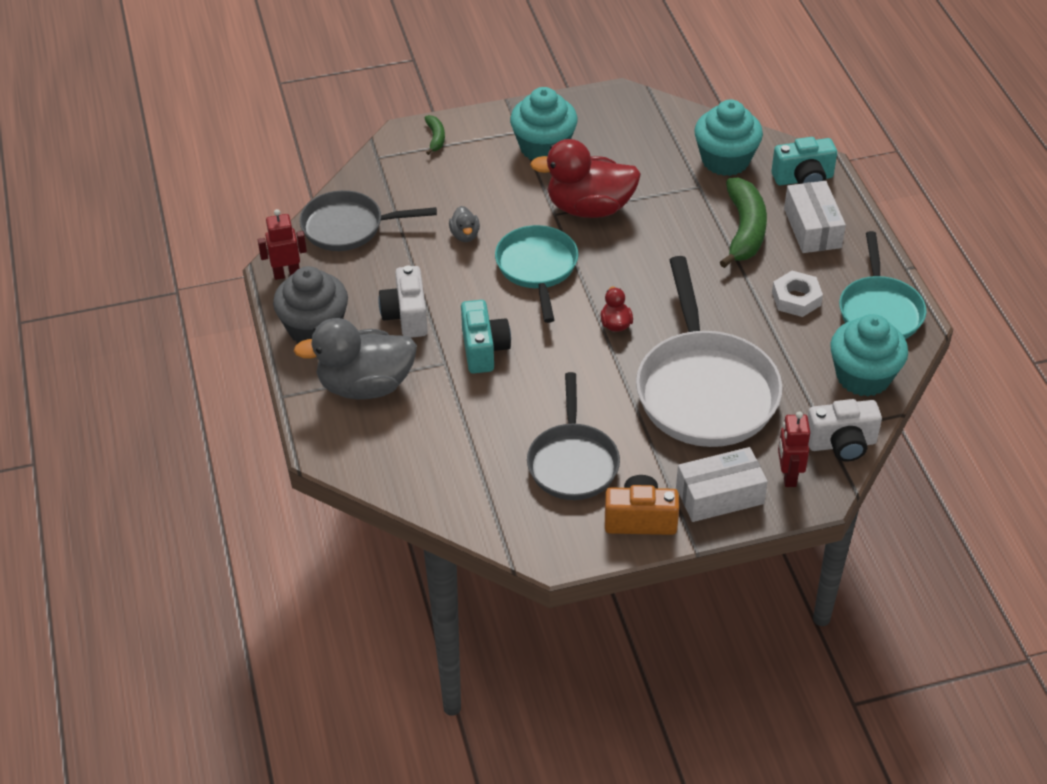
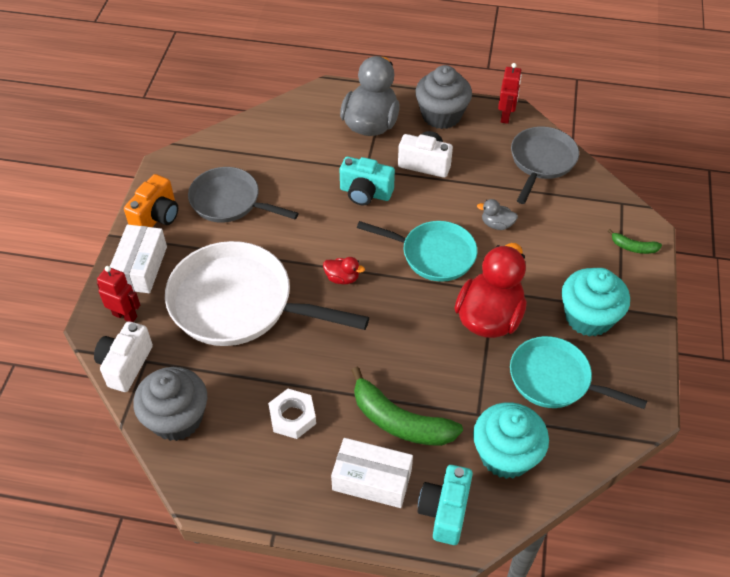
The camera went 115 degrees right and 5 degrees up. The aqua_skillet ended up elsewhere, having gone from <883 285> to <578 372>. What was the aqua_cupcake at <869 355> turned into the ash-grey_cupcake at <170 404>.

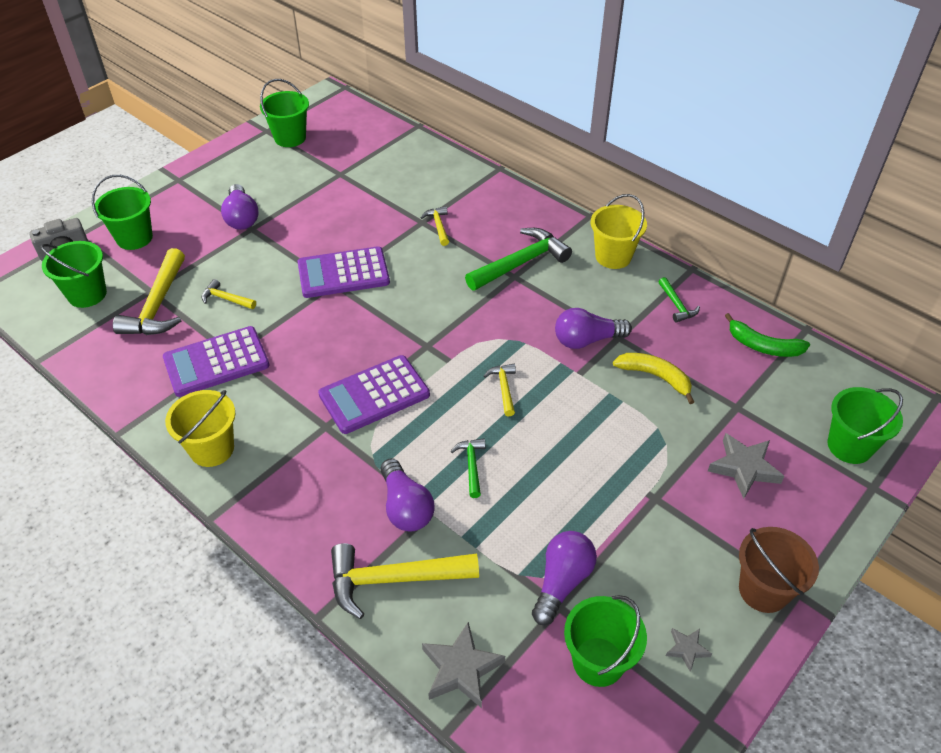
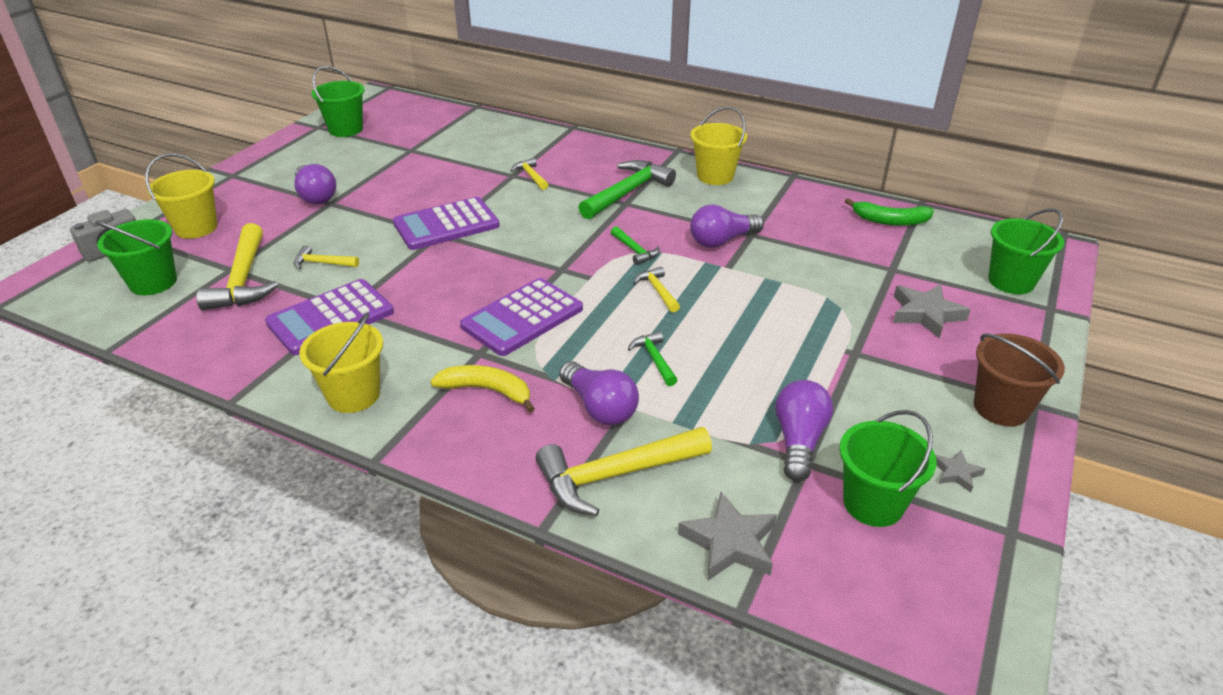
The camera went 15 degrees left and 10 degrees down. The golden_banana ended up elsewhere, having gone from <653 378> to <482 389>. The green_carpenter's_hammer ended up elsewhere, having gone from <679 300> to <635 245>. What was the green_pail at <122 212> turned into the golden_pail at <181 196>.

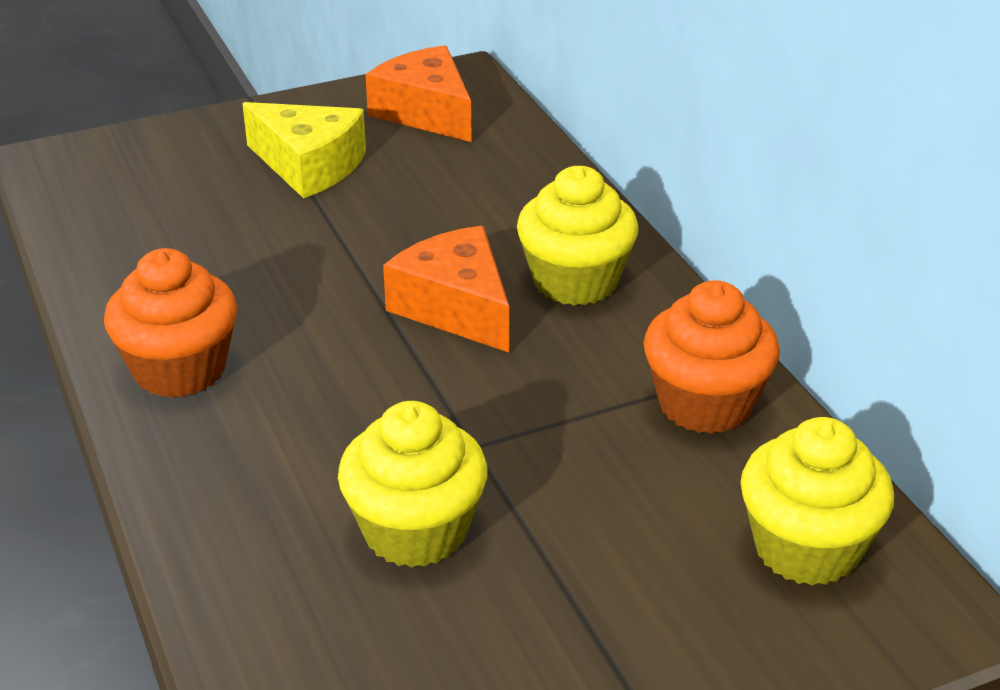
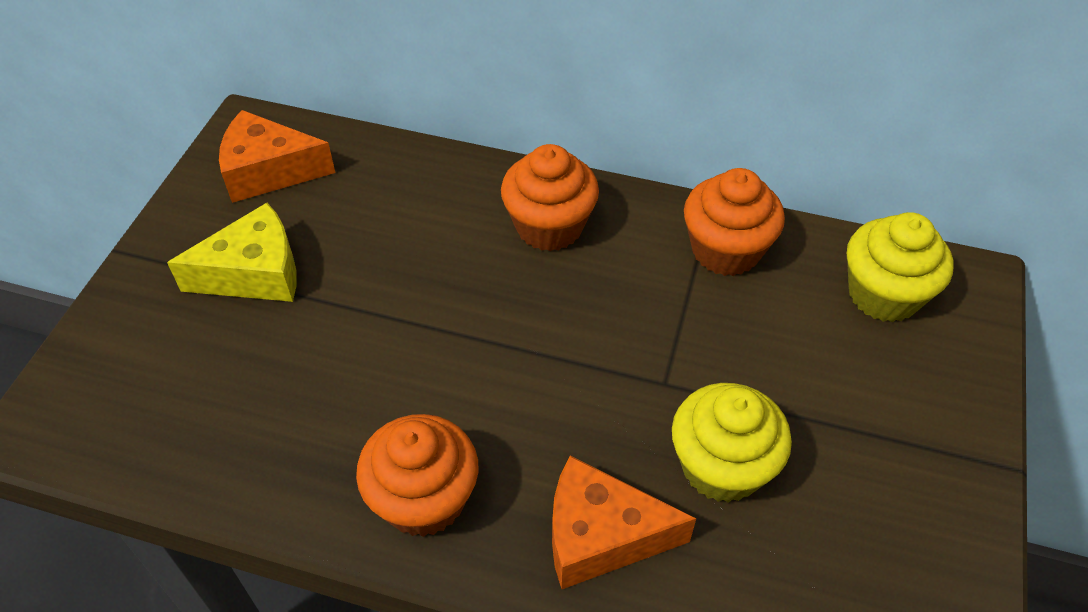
The camera went 50 degrees left and 15 degrees up. The orange-coloured_cheese ended up elsewhere, having gone from <446 289> to <624 522>. What was the golden_cupcake at <578 236> turned into the orange-coloured_cupcake at <550 197>.

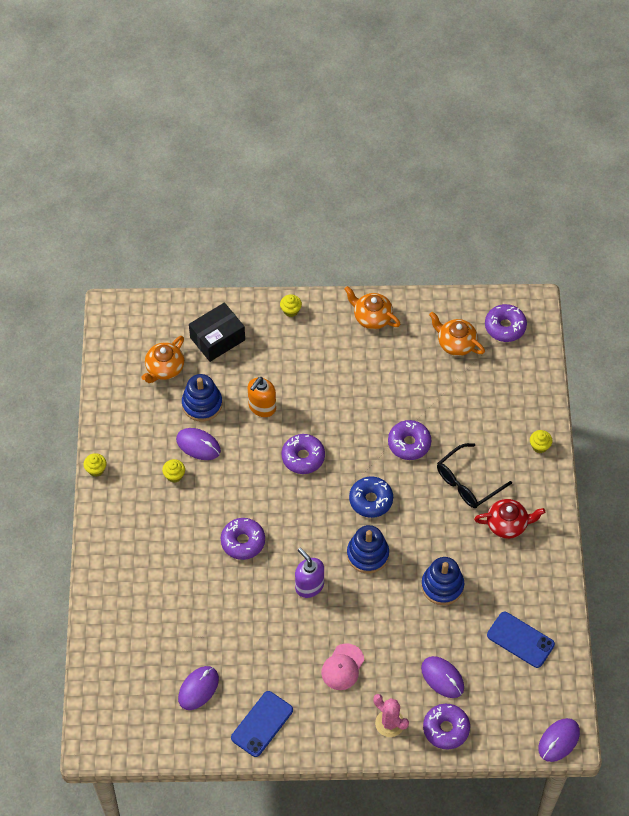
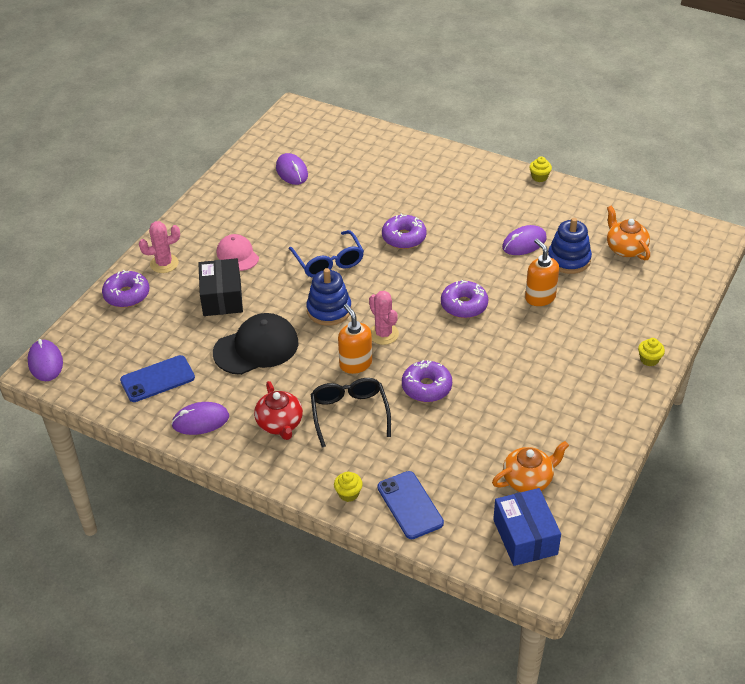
The camera went 120 degrees right and 15 degrees down. The second view lost the golden_cupcake at <173 471>. The second view lost the orange-coloured_china_teapot at <372 307>. The second view gained the orange-coloured_soap_pump at <355 339>. The black_box ended up elsewhere, having gone from <217 332> to <220 287>. The royal_blue_smartphone ended up elsewhere, having gone from <262 724> to <410 505>. The royal_purple_computer_mouse ended up elsewhere, having gone from <442 677> to <200 418>. Where the royal_purple_soap_pump stood at <309 573>, the royal_blue_glasses came to stand at <326 254>. Where the royal_blue_glazed_donut stood at <371 497>, the pink_prickly_plant came to stand at <384 318>. Where the royal_blue_stacking_toy stood at <442 581>, the black_cap came to stand at <256 344>. Where the royal_purple_glazed_donut stood at <506 323>, the royal_blue_box came to stand at <527 527>. The crimson_china_teapot at <509 519> ended up facing another way, 45 degrees counterclockwise from before.

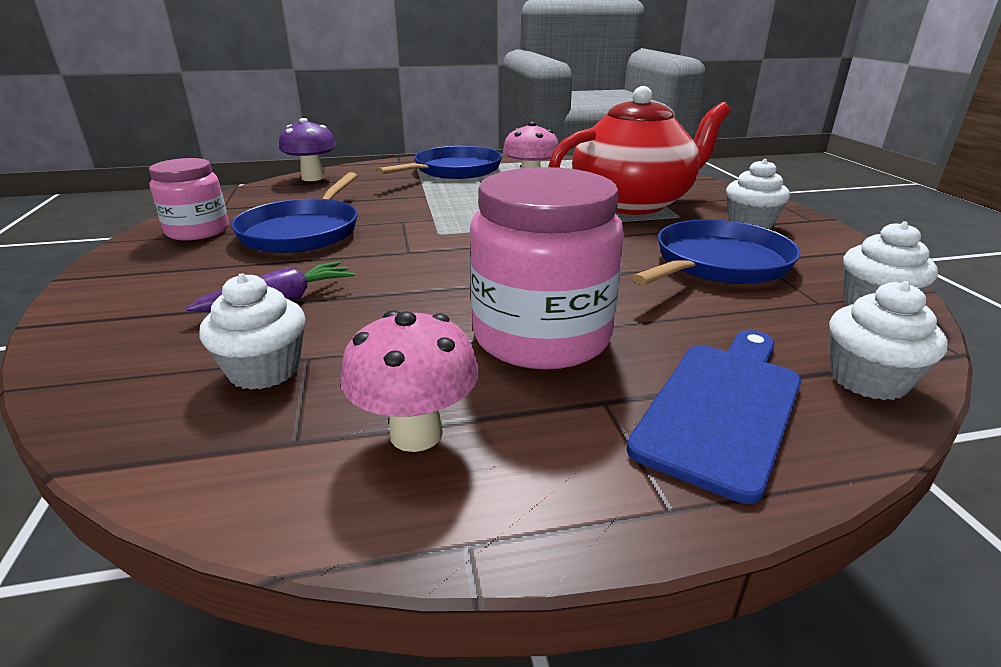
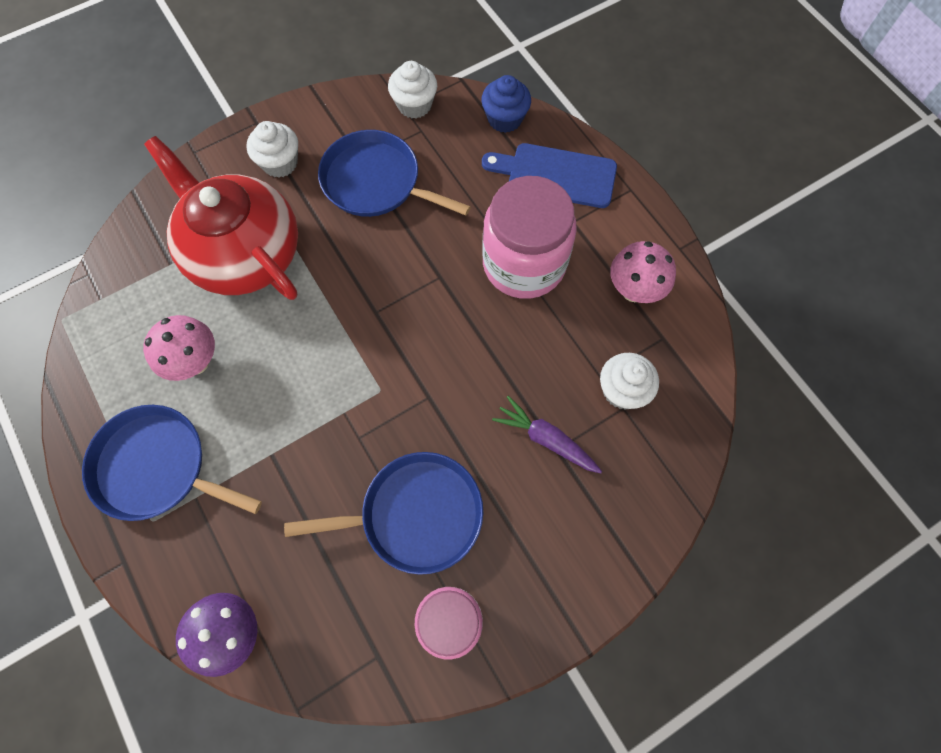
The camera went 110 degrees left and 40 degrees up. What was the white_cupcake at <888 340> turned into the royal_blue_cupcake at <506 104>.

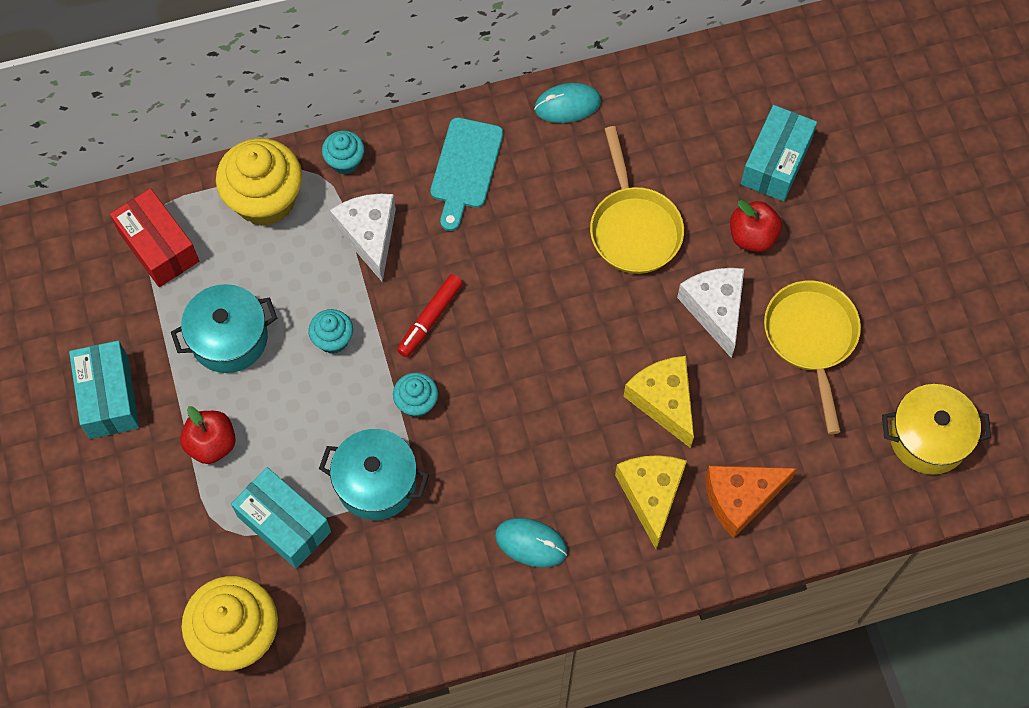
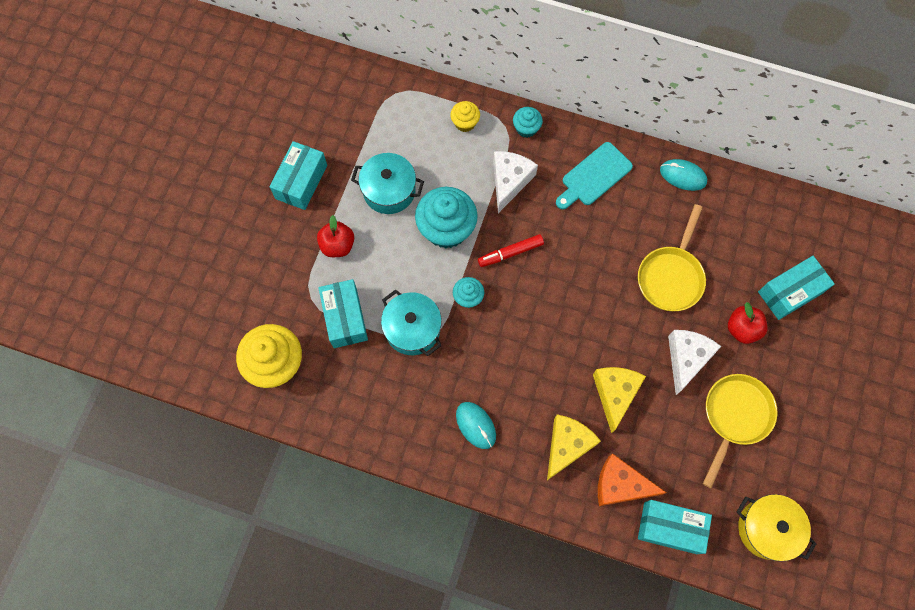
The camera went 35 degrees right and 5 degrees up. The second view lost the crimson_box at <154 237>. The second view gained the aqua_box at <675 527>. The size of the golden_cupcake at <259 182> changed by a factor of 0.51. The size of the aqua_cupcake at <330 331> changed by a factor of 1.98.

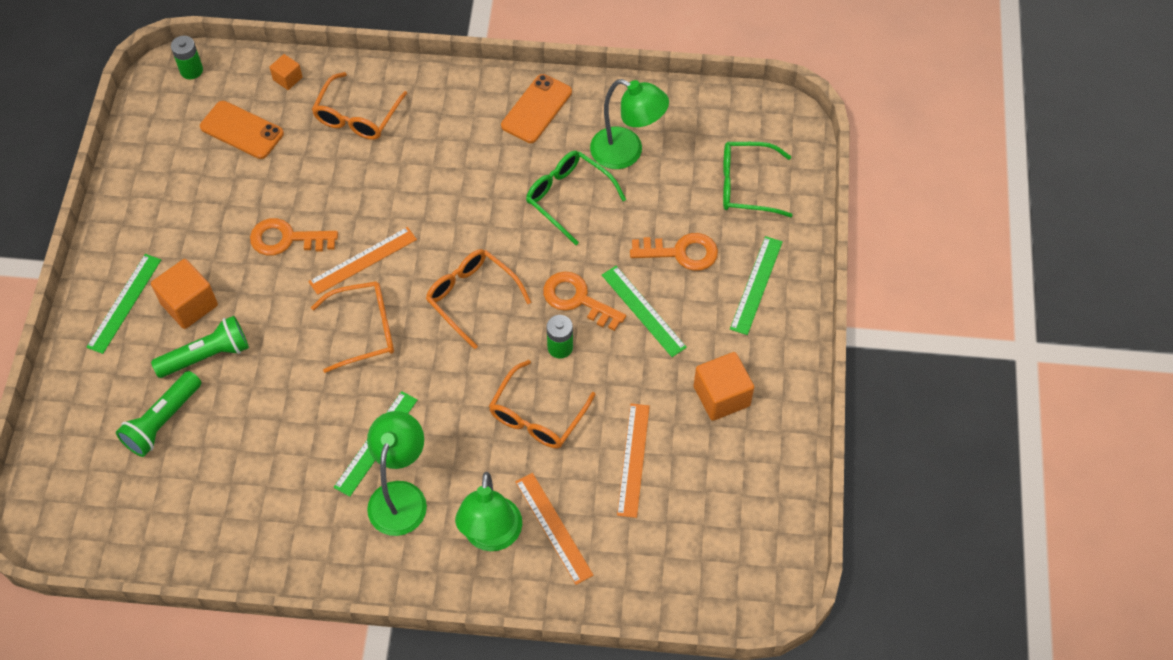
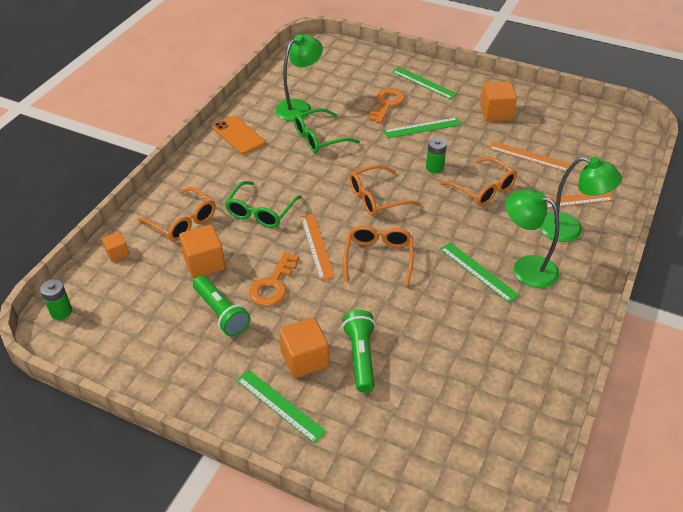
The camera went 70 degrees left and 15 degrees down. The second view lost the orange-coloured_smartphone at <242 130>. The second view lost the orange-coloured_door_key at <584 301>. The second view gained the orange-coloured_block at <202 252>. The green_torch ended up elsewhere, having gone from <158 414> to <222 306>. The green_glasses ended up elsewhere, having gone from <758 179> to <263 204>.

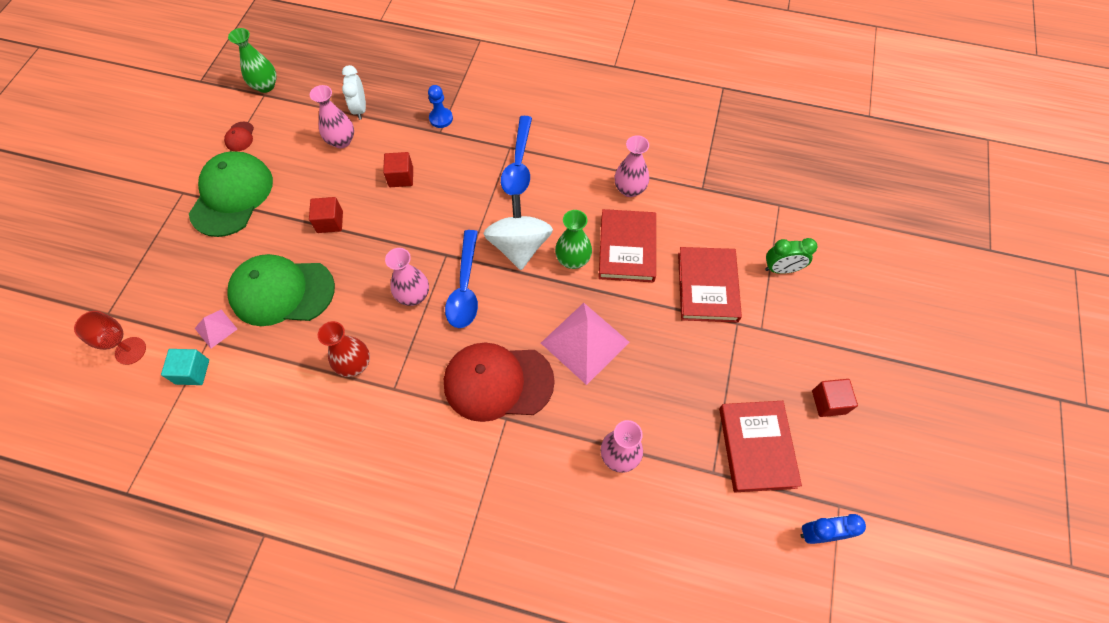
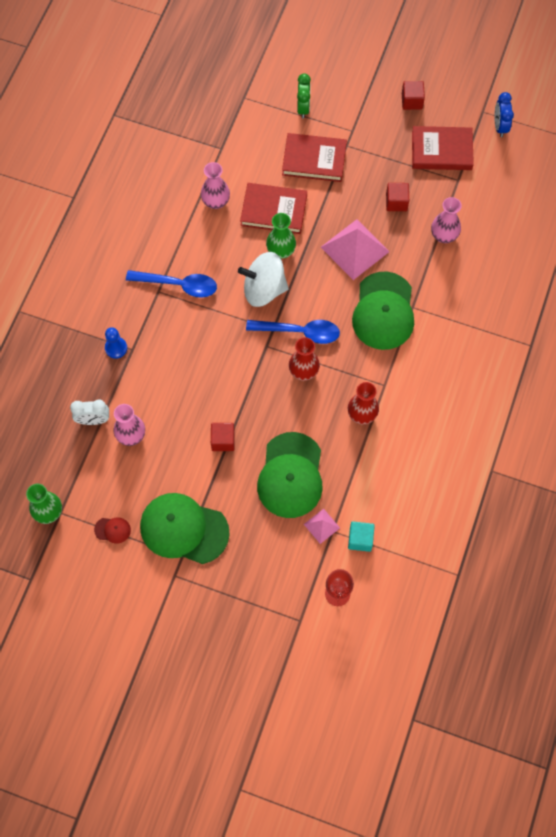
The camera went 85 degrees left and 5 degrees up. The crimson_block ended up elsewhere, having gone from <398 169> to <397 197>. What was the pink_tall_vase at <407 277> turned into the crimson_tall_vase at <304 359>. What was the crimson_cap at <499 382> turned into the green_cap at <383 310>.

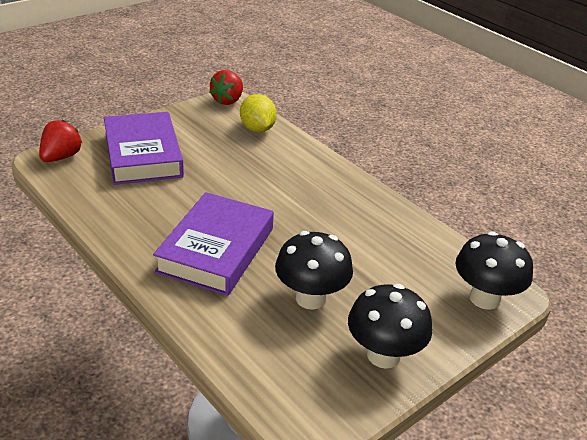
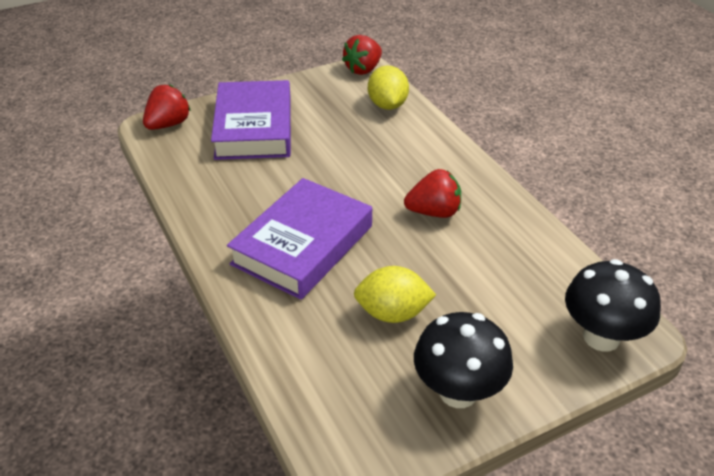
The camera went 15 degrees right and 5 degrees up. The second view gained the crimson_strawberry at <432 193>. Where the black_toadstool stood at <314 270>, the golden_lemon came to stand at <395 294>.

